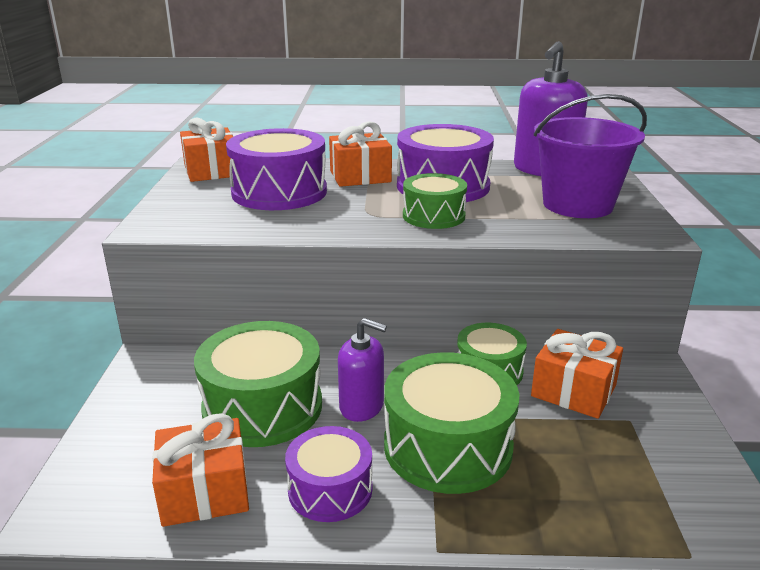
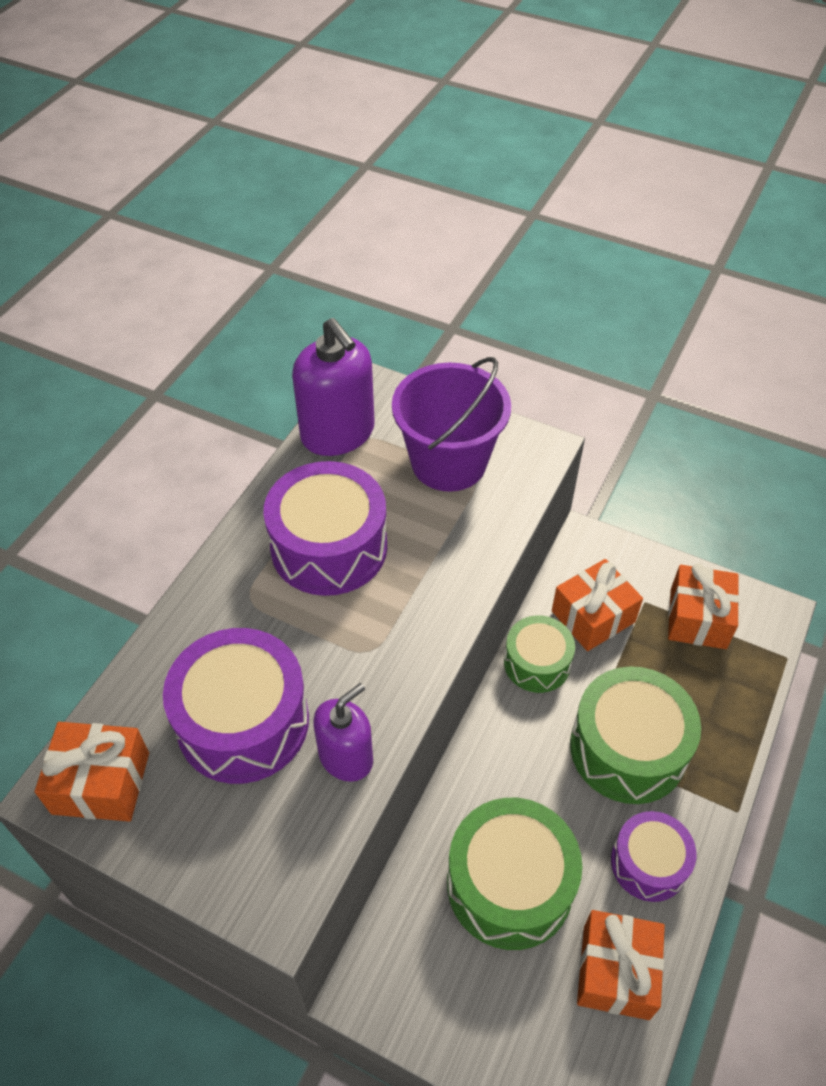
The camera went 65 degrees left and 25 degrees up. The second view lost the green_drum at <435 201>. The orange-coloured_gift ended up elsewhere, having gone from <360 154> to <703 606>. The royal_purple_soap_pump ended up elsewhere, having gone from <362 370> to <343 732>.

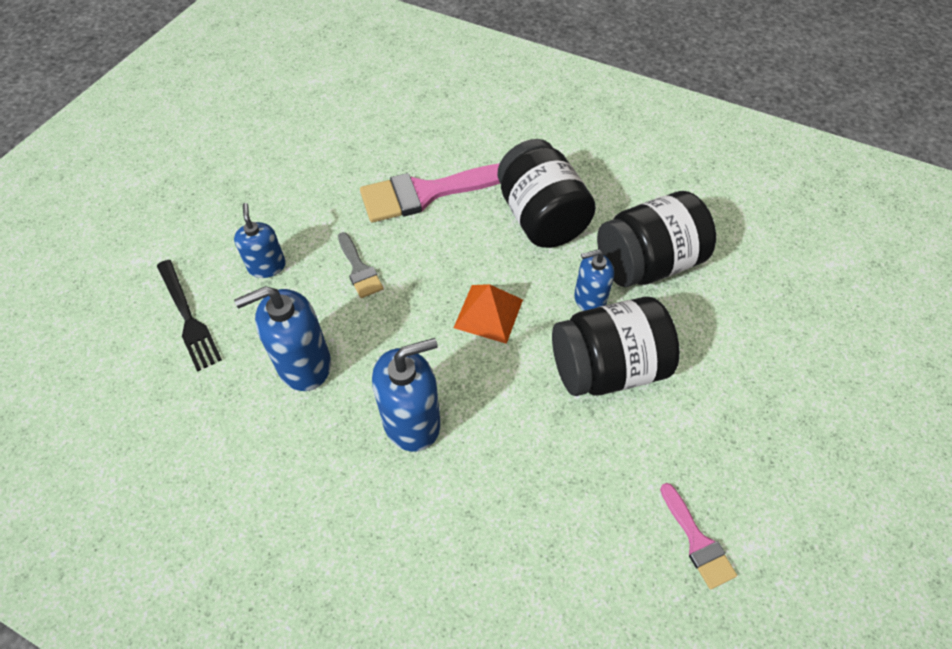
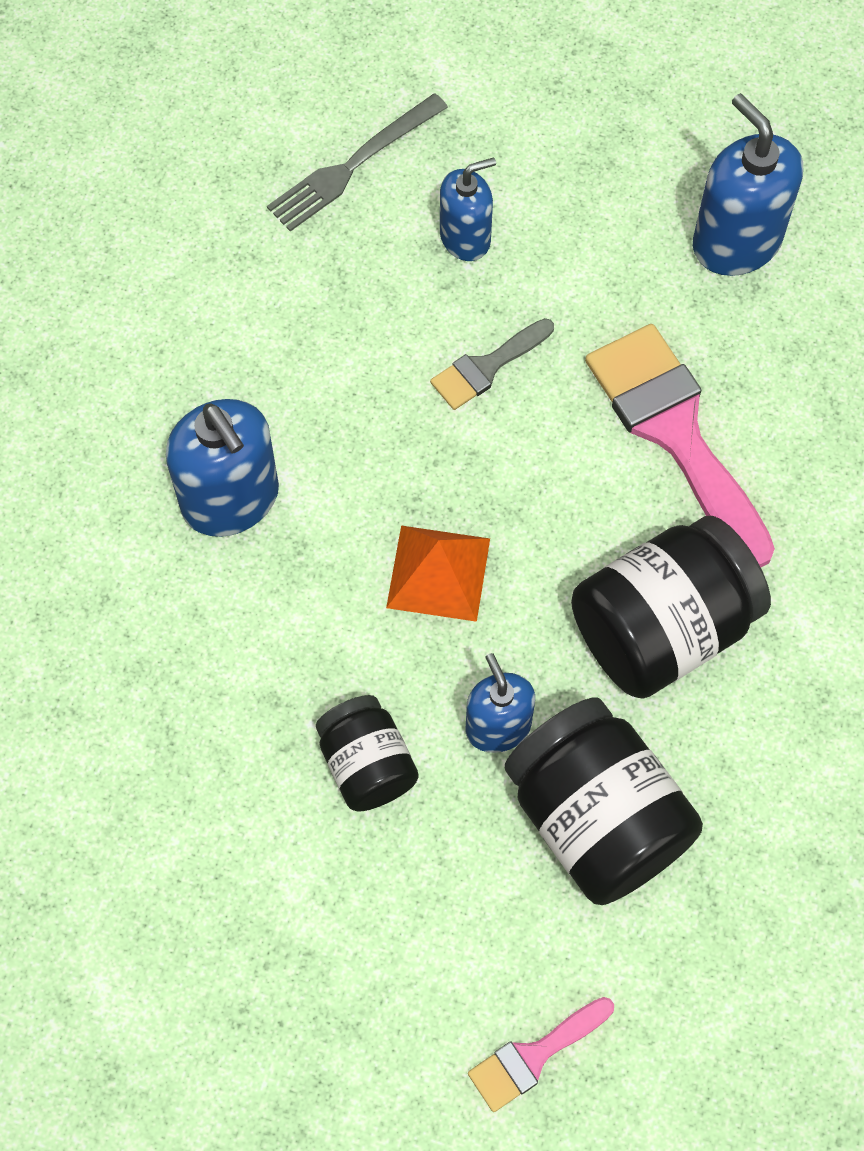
The camera went 80 degrees right and 10 degrees up. The royal_blue_soap_pump ended up elsewhere, having gone from <282 338> to <748 184>. The pink_brush ended up elsewhere, having gone from <698 536> to <541 1054>. What was the black_table_fork at <189 315> turned into the ash-grey_table_fork at <357 162>. The size of the black_preserve_jar at <616 346> changed by a factor of 0.58.

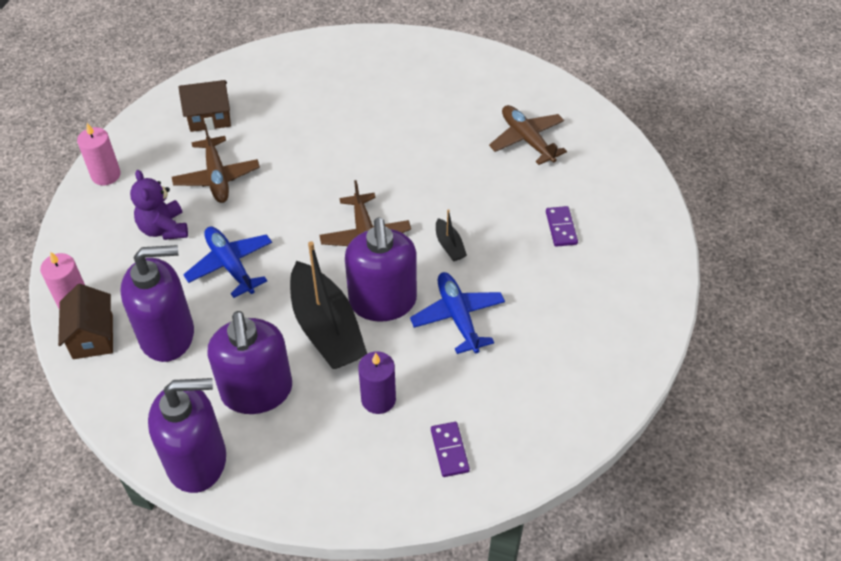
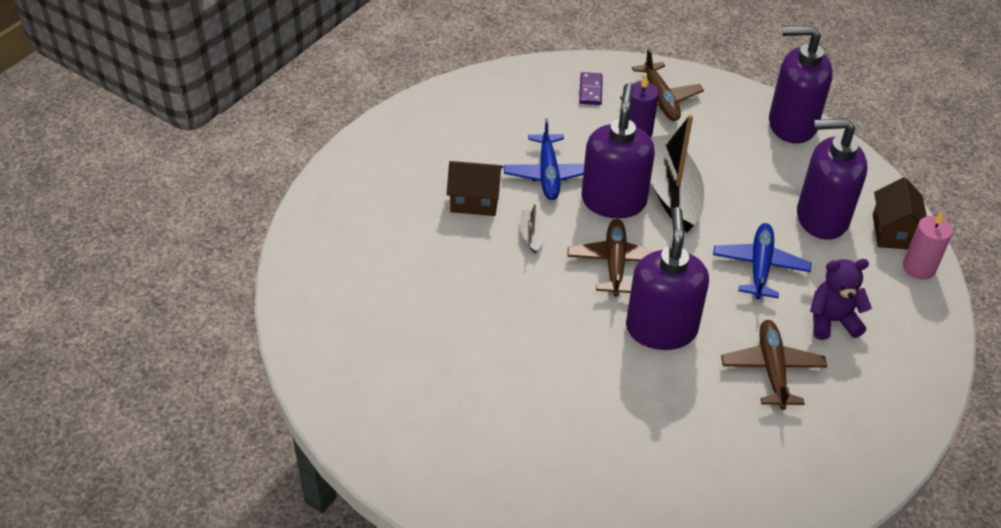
The camera went 165 degrees left and 5 degrees down. The second view lost the pink_candle at <99 154>. The second view lost the royal_purple_domino_piece at <562 226>. The brown_toy_house ended up elsewhere, having gone from <204 106> to <475 188>. The royal_purple_soap_pump ended up elsewhere, having gone from <249 362> to <667 278>. The brown_aeroplane ended up elsewhere, having gone from <528 135> to <662 85>. What was the black_toy_boat at <451 235> turned into the ash-grey_toy_boat at <532 229>. The royal_purple_teddy at <159 205> ended up facing another way, 90 degrees counterclockwise from before. The royal_blue_aeroplane at <227 262> ended up facing another way, 150 degrees counterclockwise from before.

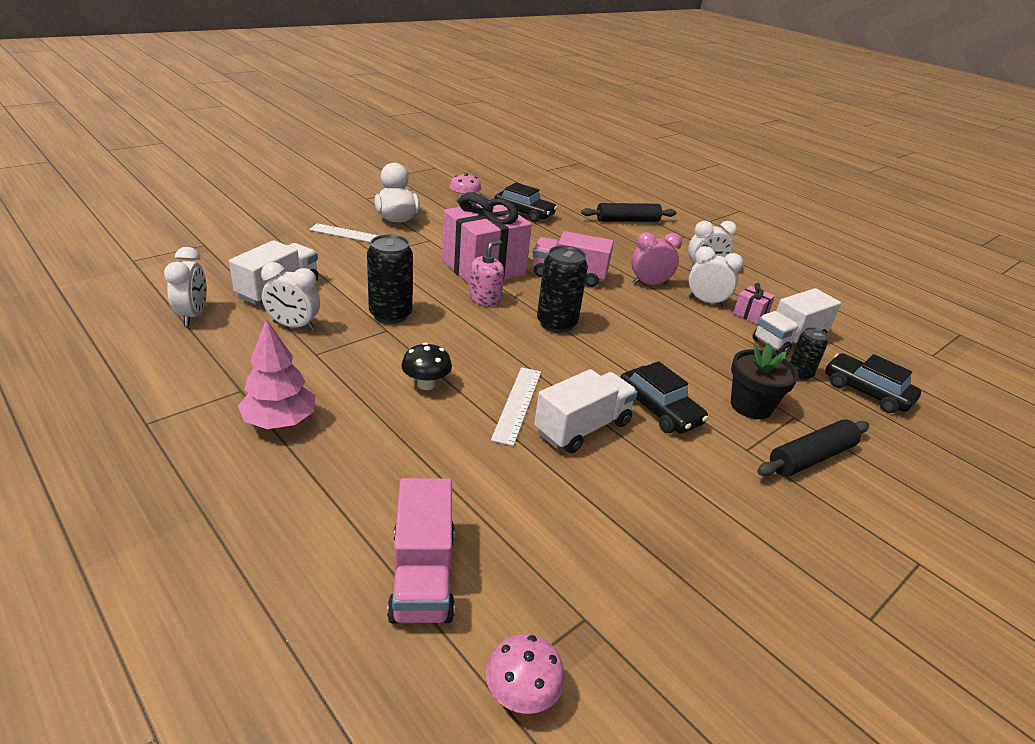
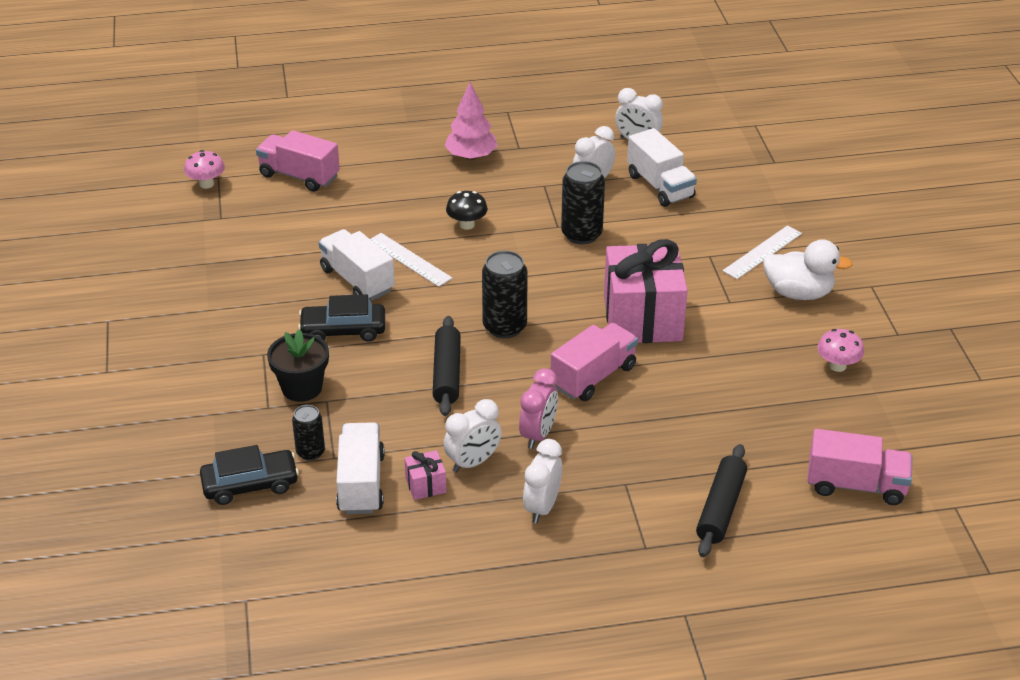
The camera went 125 degrees right and 5 degrees up. The second view lost the pink_soap_pump at <486 273>. The second view lost the black_car at <525 202>. The second view gained the pink_truck at <860 467>. The black_rolling_pin ended up elsewhere, having gone from <813 448> to <447 366>. The white_truck at <586 411> ended up facing another way, 150 degrees clockwise from before.

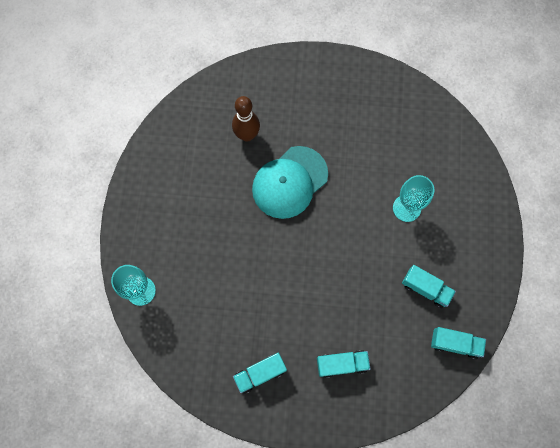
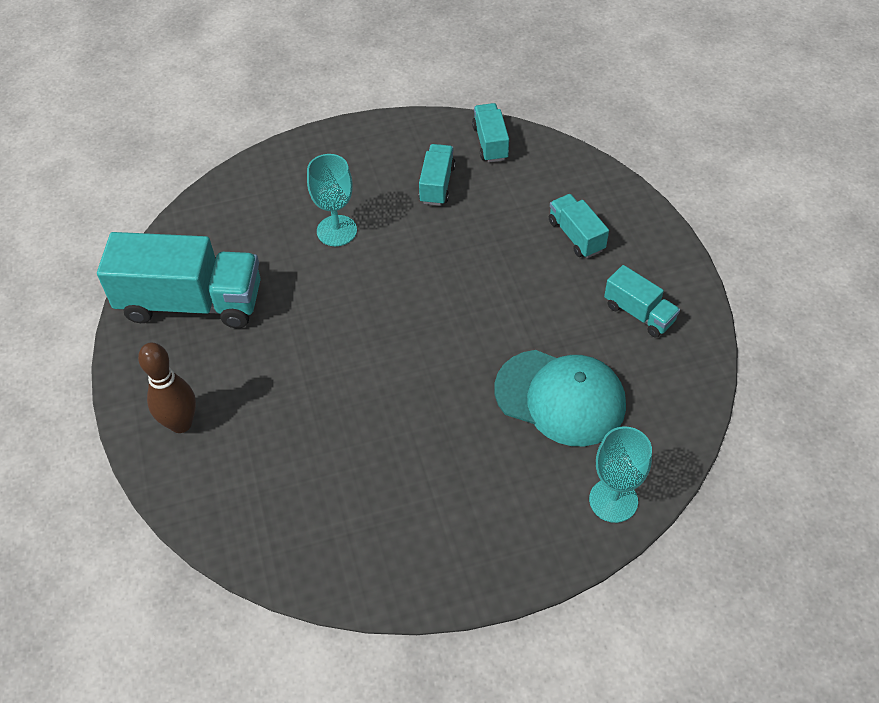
The camera went 110 degrees left and 20 degrees down. The second view gained the aqua_truck at <179 280>. The brown_skittle ended up elsewhere, having gone from <246 119> to <167 387>. The aqua_cap ended up elsewhere, having gone from <290 182> to <560 398>.

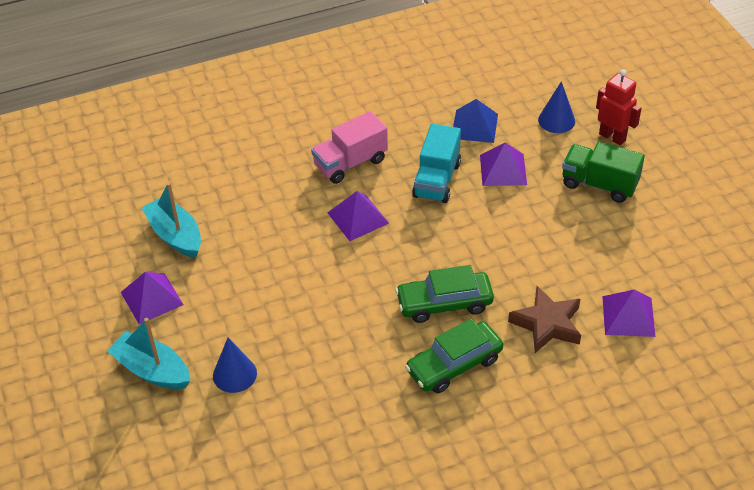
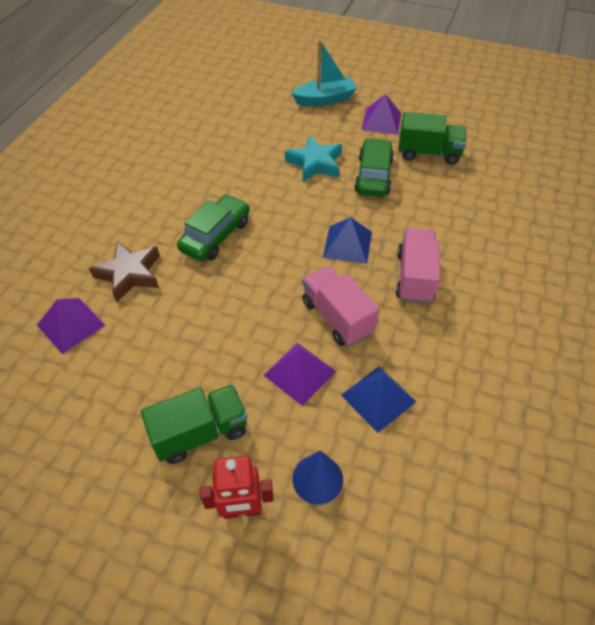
The camera went 130 degrees right and 5 degrees up. The second view lost the royal_blue_cone at <235 365>. The second view gained the aqua_star_shape at <313 158>. The green_car ended up elsewhere, having gone from <454 356> to <374 167>. Where the aqua_toy_boat stood at <171 220>, the green_truck came to stand at <433 138>. What was the royal_purple_solid_pyramid at <358 216> turned into the royal_blue_solid_pyramid at <347 240>. What was the aqua_truck at <436 163> turned into the pink_truck at <340 306>.

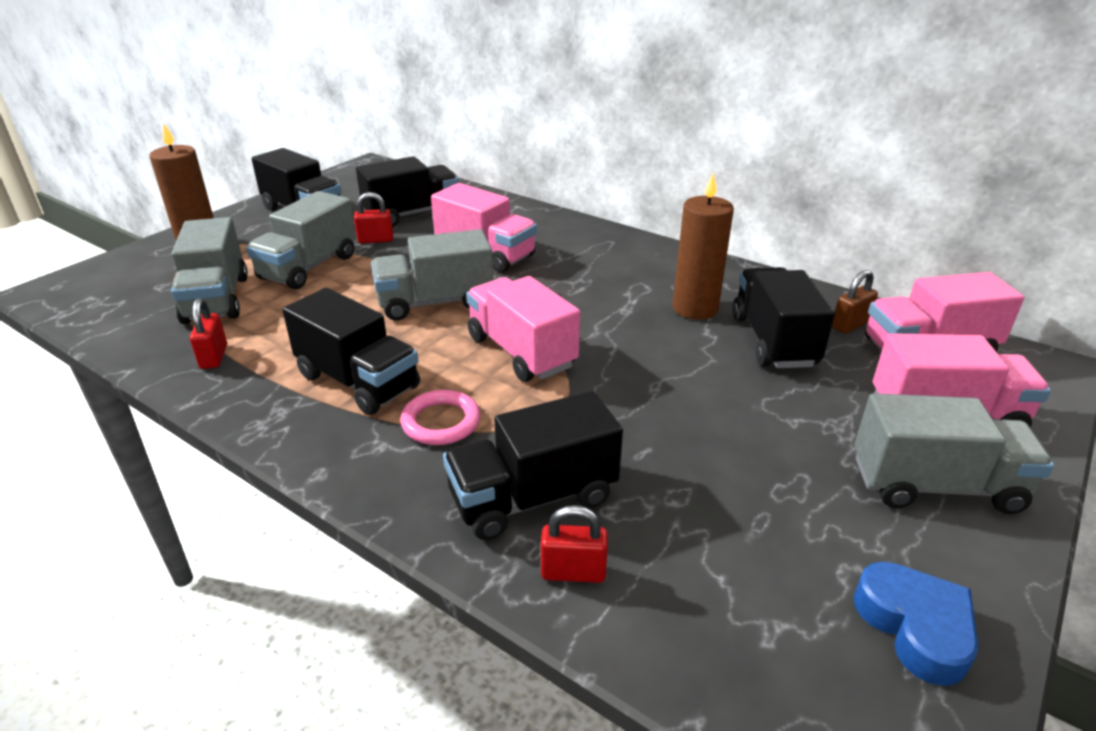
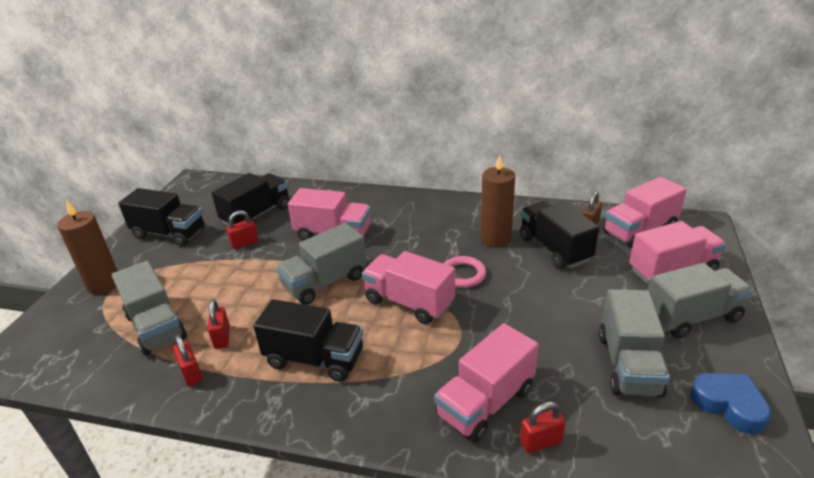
The camera went 20 degrees left and 0 degrees up. The second view gained the crimson_small_lock at <219 324>. The ash-grey_truck ended up elsewhere, having gone from <301 240> to <634 343>. The pink_torus ended up elsewhere, having gone from <440 417> to <464 272>. What was the black_truck at <533 465> turned into the pink_truck at <486 382>.

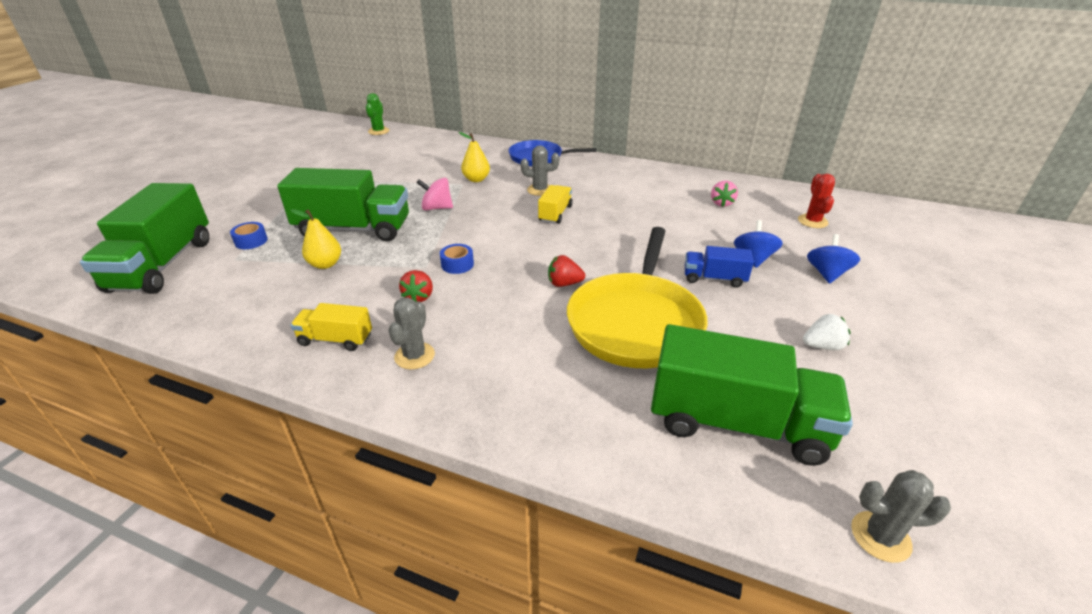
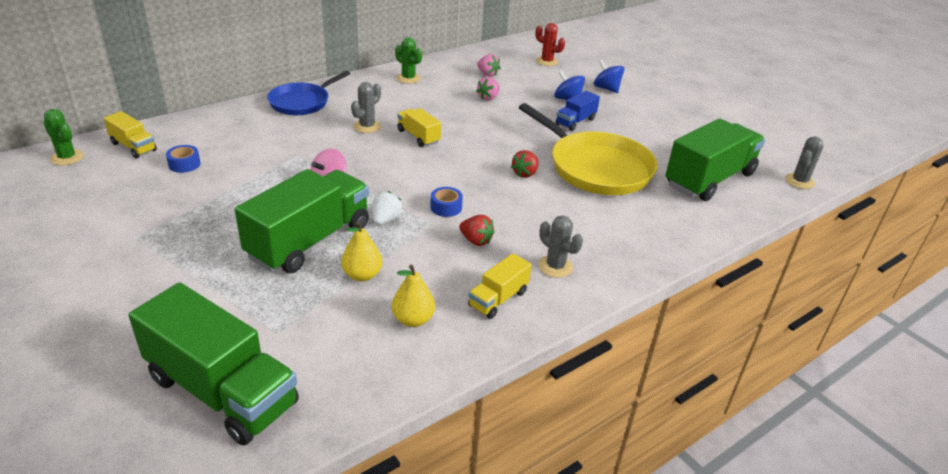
The camera went 60 degrees left and 0 degrees up. The second view gained the golden_truck at <130 134>. The second view gained the green_prickly_plant at <408 61>. The second view gained the pink_strawberry at <488 89>. The royal_blue_sticky_tape ended up elsewhere, having gone from <249 235> to <183 159>. The golden_pear_fruit ended up elsewhere, having gone from <474 157> to <413 296>. The white_strawberry ended up elsewhere, having gone from <827 332> to <387 208>.

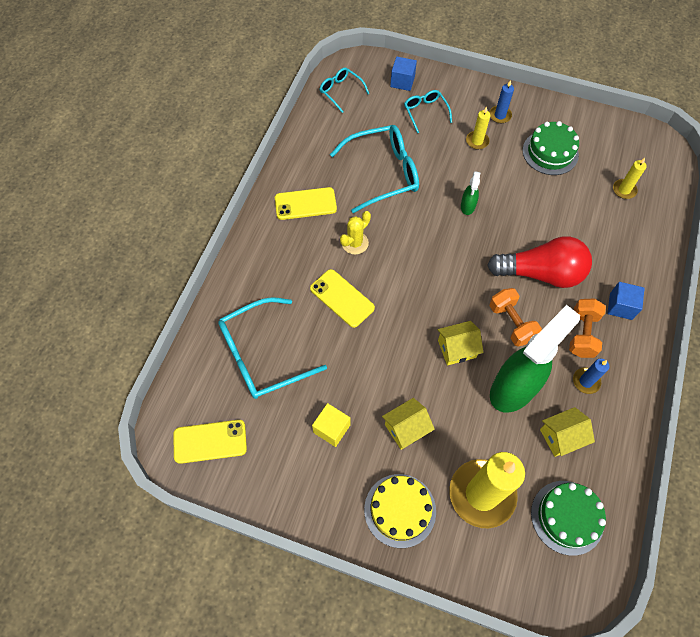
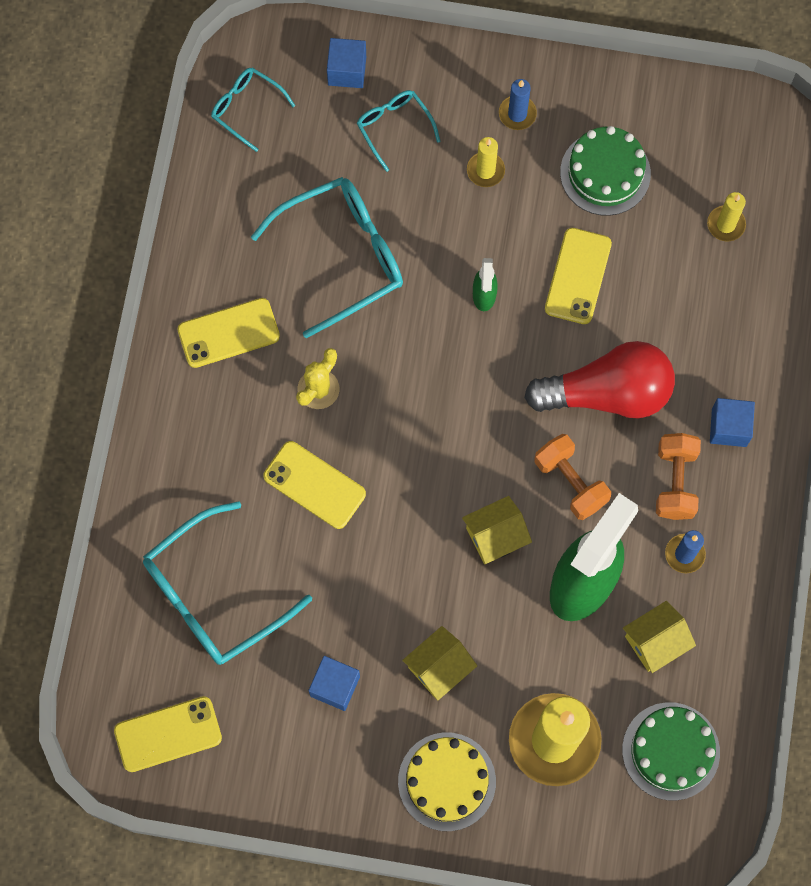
The camera went 10 degrees left and 10 degrees up. The second view gained the golden_smartphone at <578 276>. What was the golden_block at <331 425> turned into the royal_blue_block at <334 683>.

